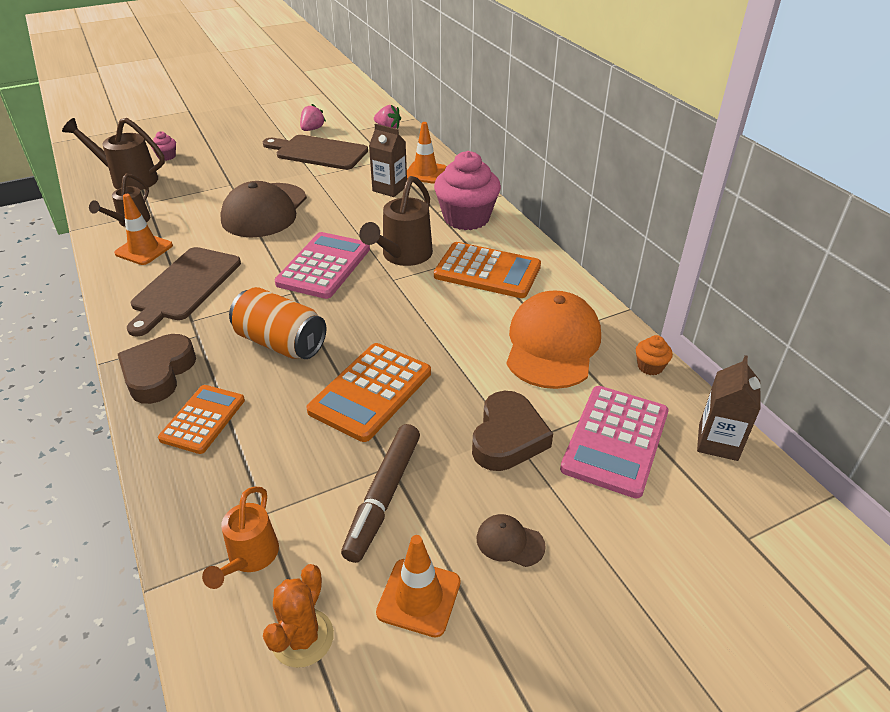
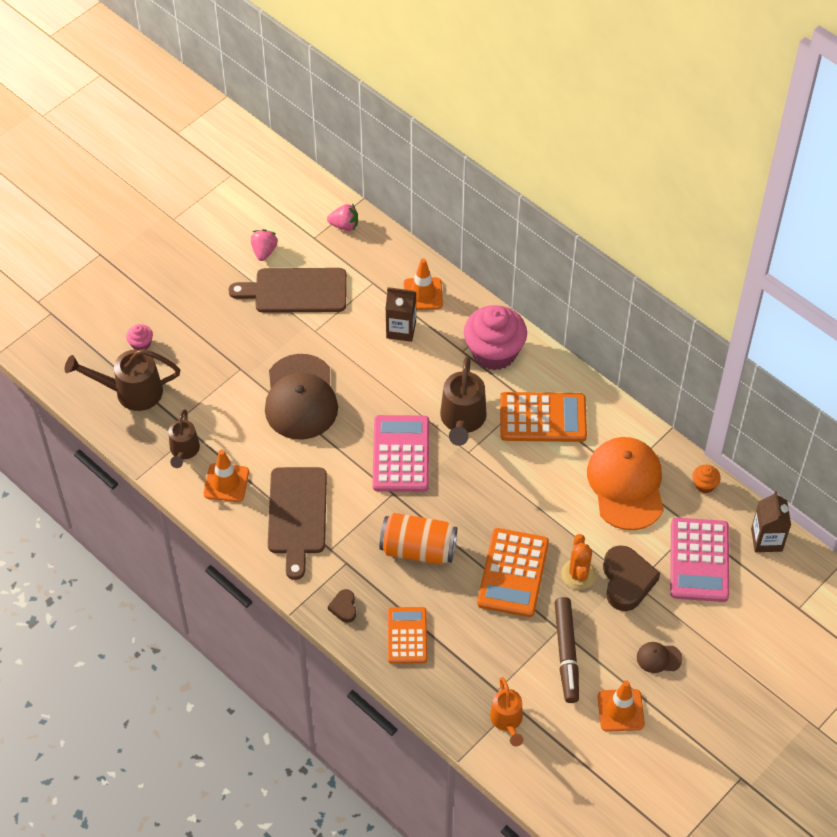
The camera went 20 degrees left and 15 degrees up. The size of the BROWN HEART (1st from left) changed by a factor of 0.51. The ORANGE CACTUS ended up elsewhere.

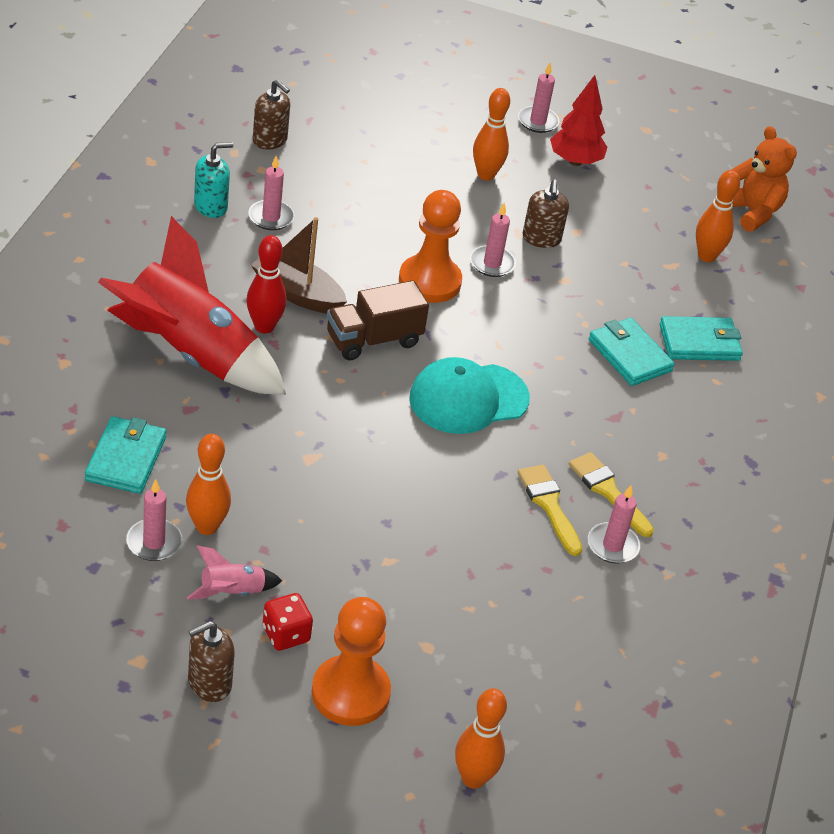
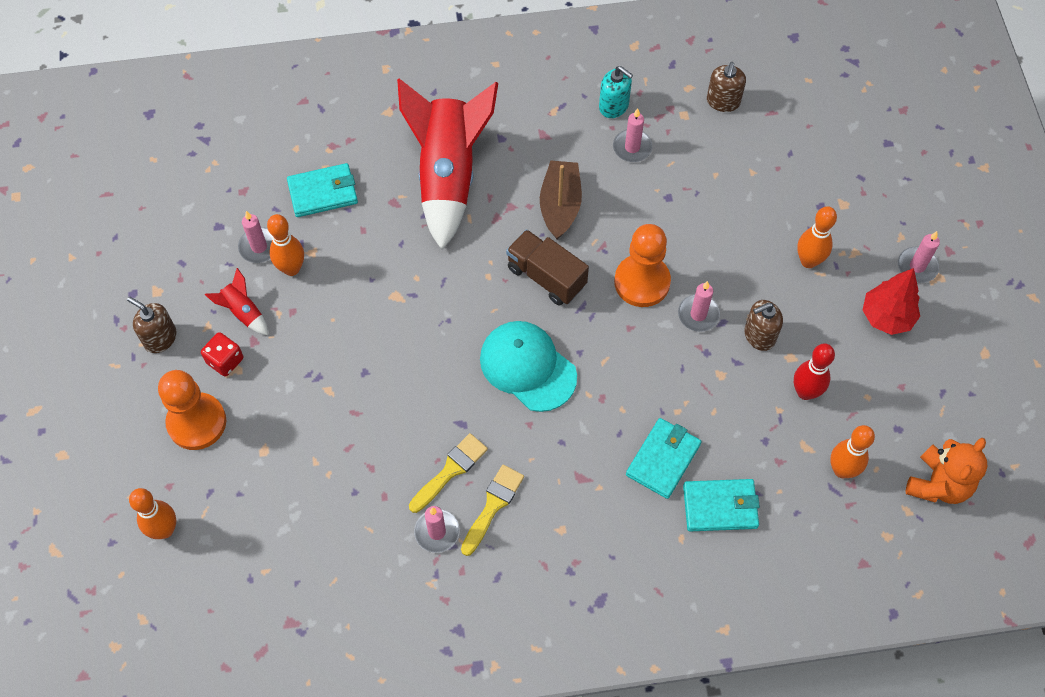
The camera went 70 degrees right and 20 degrees up. What was the PINK ROCKET turned into the RED ROCKET (1st from left). The TURQUOISE WALLET (3rd from left) ended up facing another way, 60 degrees counterclockwise from before. The RED BOWLING PIN ended up elsewhere.

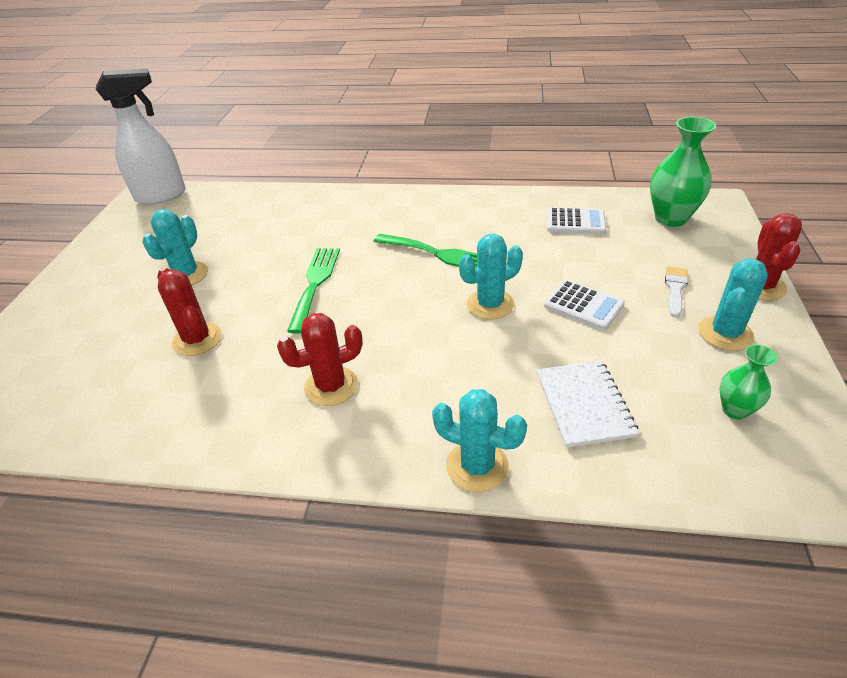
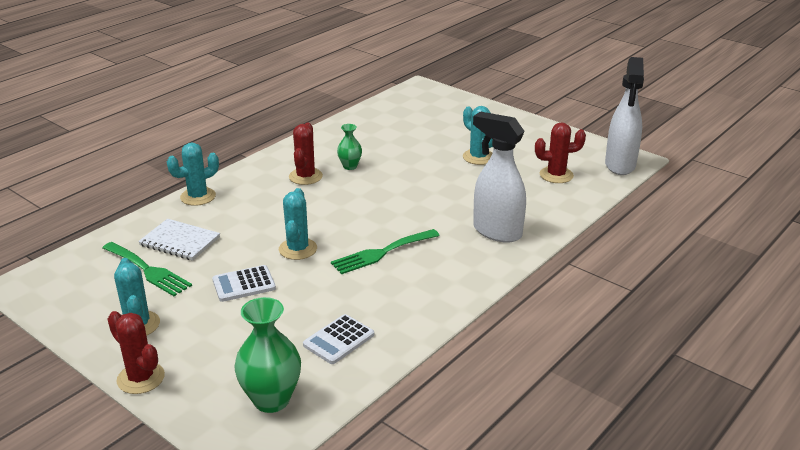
The camera went 120 degrees right and 10 degrees down. The GREEN FORK (1st from left) ended up elsewhere. The GREEN VASE (2nd from left) ended up elsewhere. The second view gained the WHITE SPRAY BOTTLE (1st from left). The RED CACTUS (1st from left in the first image) ended up elsewhere. The second view lost the WHITE BRUSH.

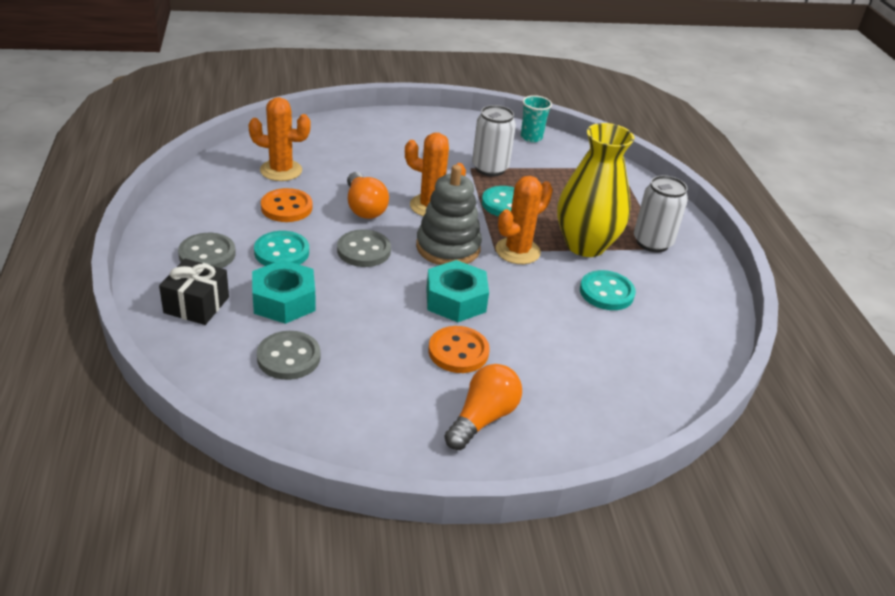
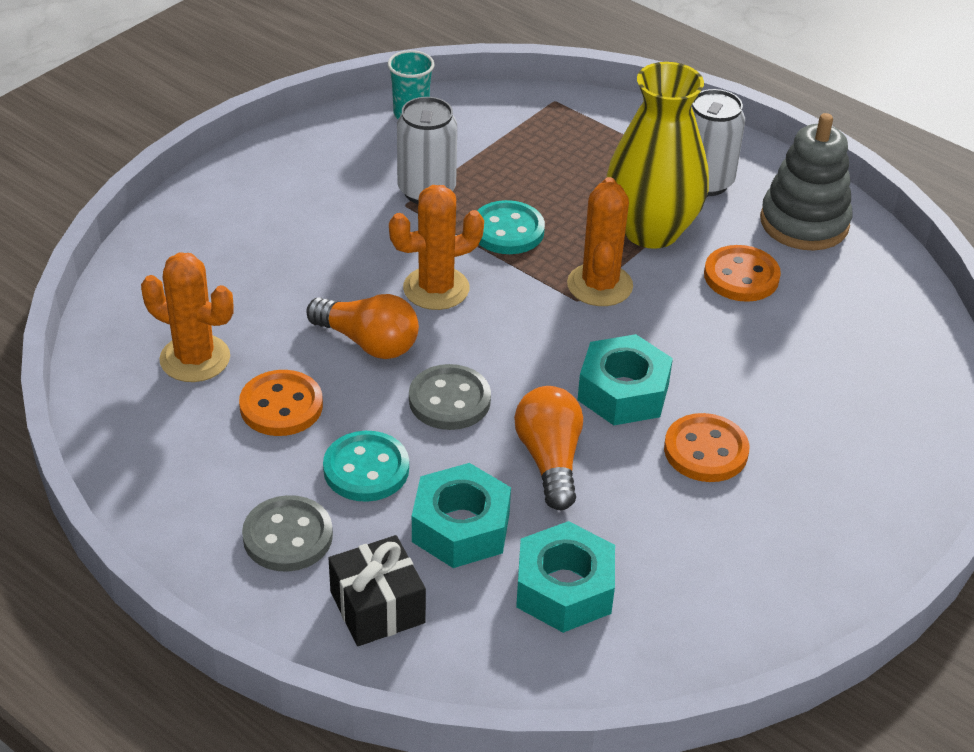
The camera went 40 degrees left and 5 degrees up. The ORANGE CACTUS (1st from left) ended up facing another way, 60 degrees clockwise from before. The ORANGE LIGHT BULB (2nd from left) ended up elsewhere. Where the GREY BUTTON (2nd from left) stood, the TURQUOISE NUT (2nd from left) came to stand. What was the TURQUOISE BUTTON (3rd from left) turned into the ORANGE BUTTON (3rd from left). The GREY STACKING TOY ended up elsewhere.

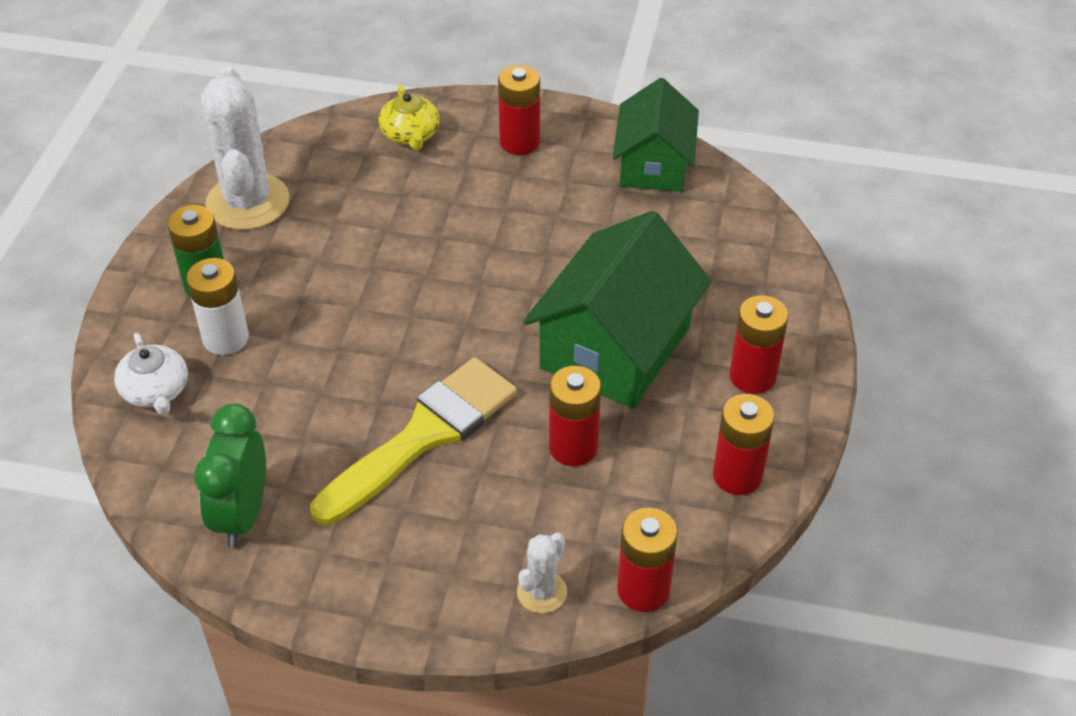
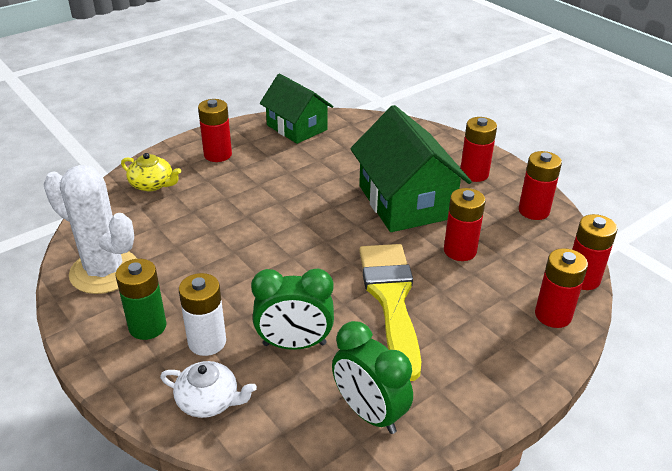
The camera went 50 degrees left and 10 degrees down. The second view gained the GREEN CLOCK (1st from left). Where the WHITE CACTUS (2nd from left) stood, the RED BATTERY (5th from left) came to stand.

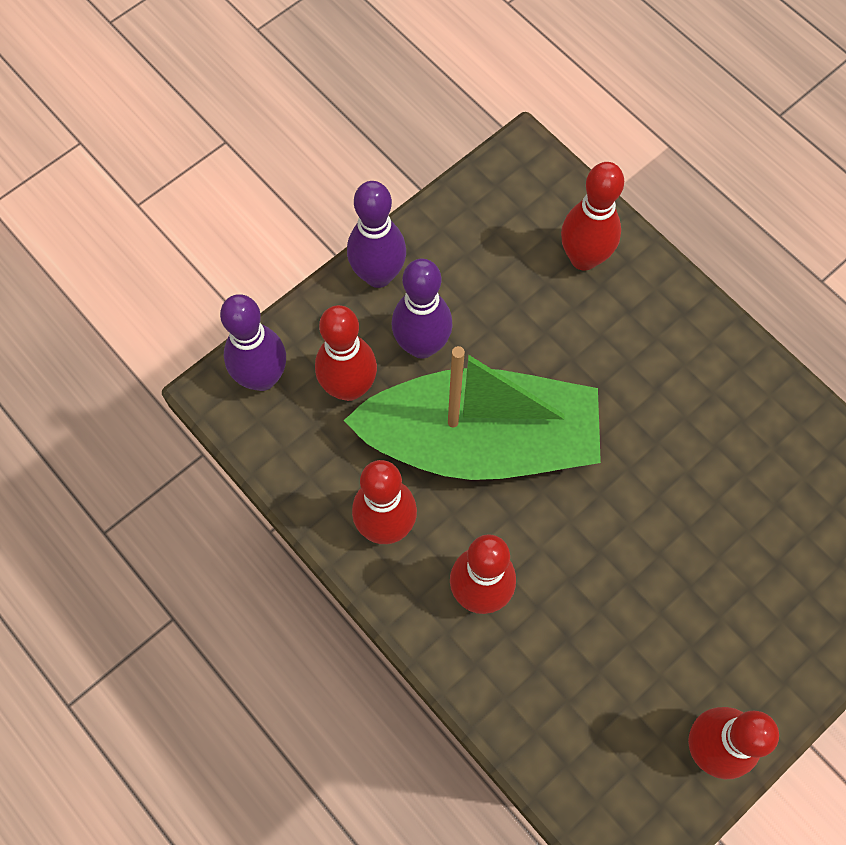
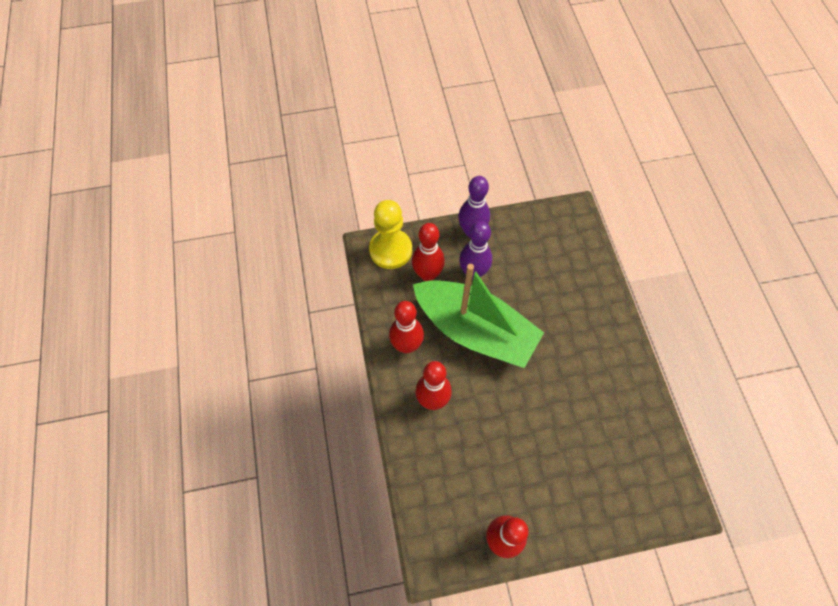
The camera went 30 degrees right and 5 degrees down. Where the PURPLE BOWLING PIN (1st from left) stood, the YELLOW PAWN came to stand. The second view lost the RED BOWLING PIN (4th from left).

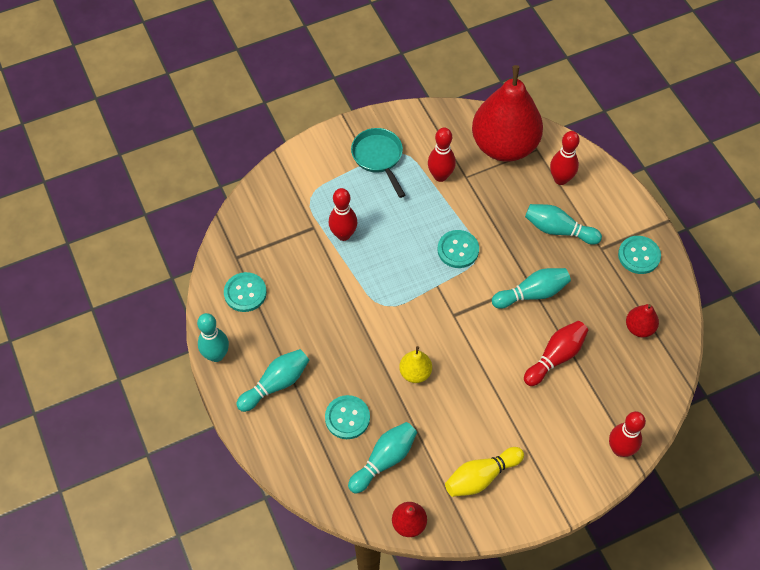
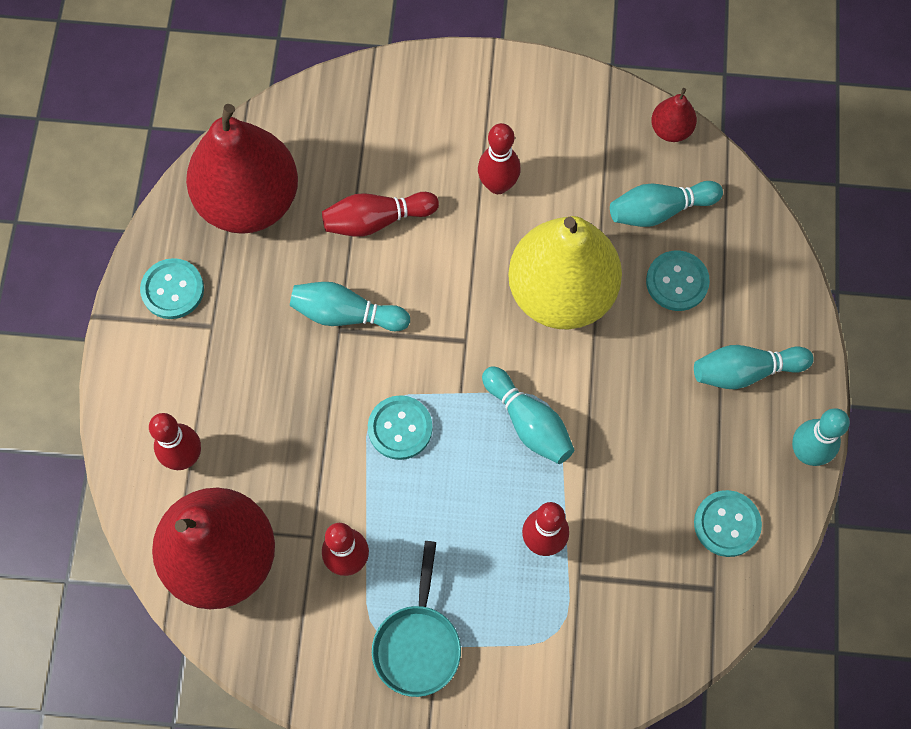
The camera went 150 degrees left and 10 degrees up. The size of the RED PEAR (3rd from left in the first image) changed by a factor of 2.37. The RED BOWLING PIN (5th from left in the first image) ended up elsewhere. The TURQUOISE BOWLING PIN (5th from left in the first image) ended up elsewhere. The size of the YELLOW PEAR changed by a factor of 2.37. The second view lost the YELLOW BOWLING PIN.

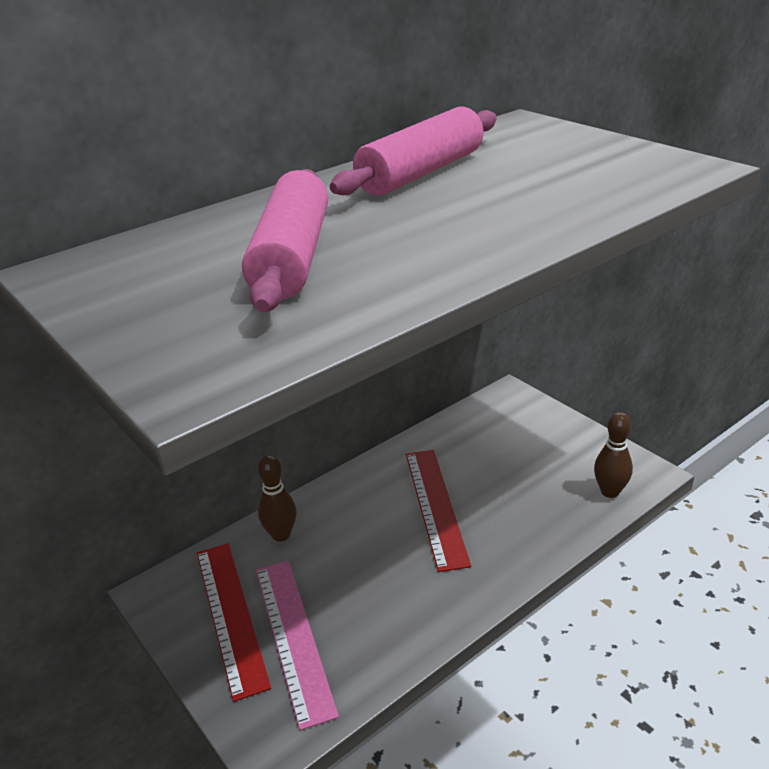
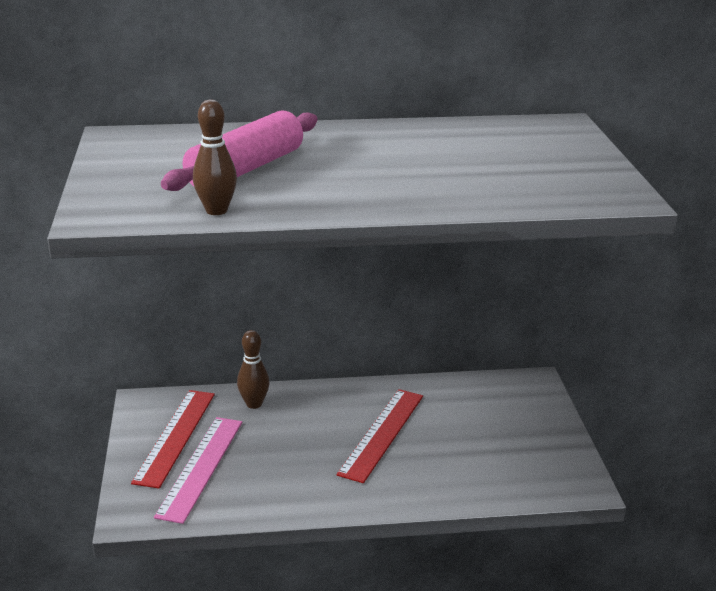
The camera went 30 degrees right and 5 degrees down. The BROWN BOWLING PIN (2nd from left in the first image) ended up elsewhere. The second view lost the PINK ROLLING PIN (2nd from left).

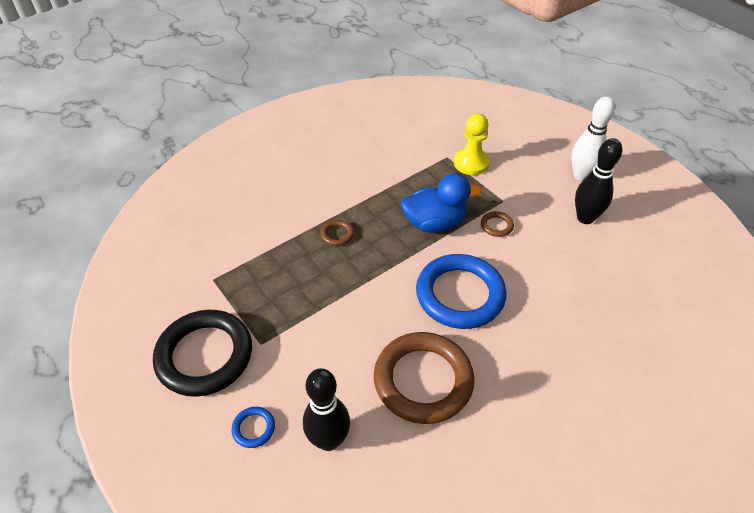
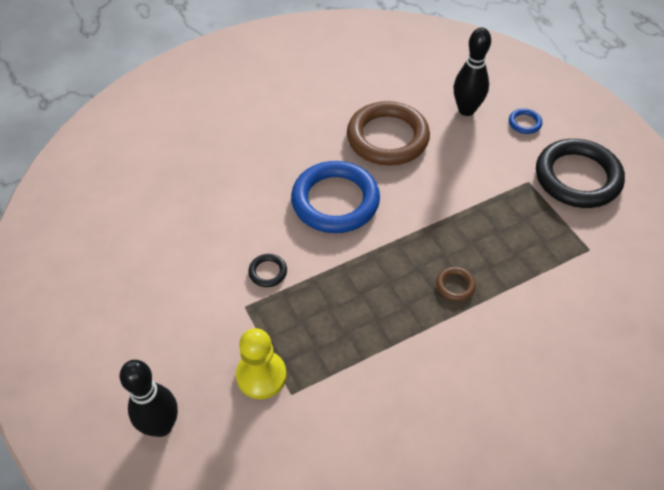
The camera went 170 degrees left and 5 degrees up. The BLACK BOWLING PIN (2nd from left in the first image) ended up elsewhere. What was the BROWN RING (3rd from left) turned into the BLACK RING (1st from left). The second view lost the BLUE DUCK. The second view lost the WHITE BOWLING PIN.

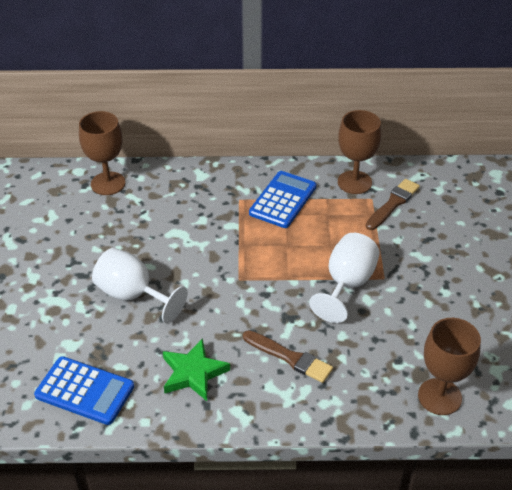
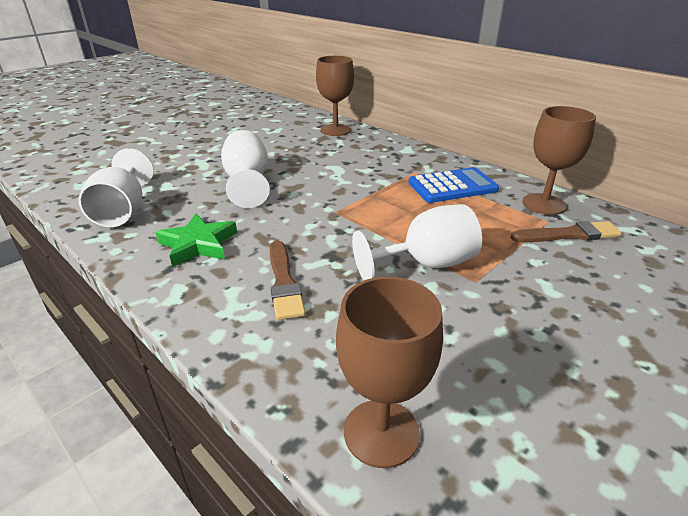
The camera went 45 degrees right and 10 degrees down. Where the BLUE CALCULATOR (1st from left) stood, the WHITE GOBLET (1st from left) came to stand.

